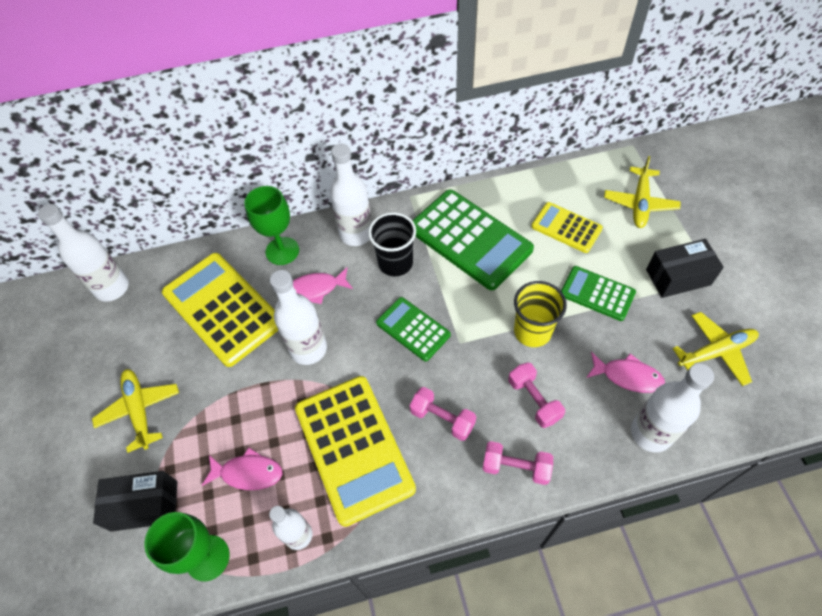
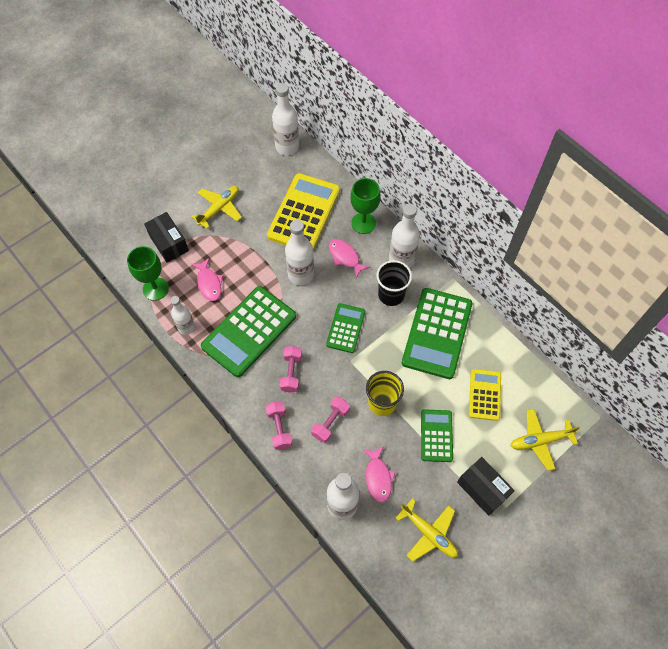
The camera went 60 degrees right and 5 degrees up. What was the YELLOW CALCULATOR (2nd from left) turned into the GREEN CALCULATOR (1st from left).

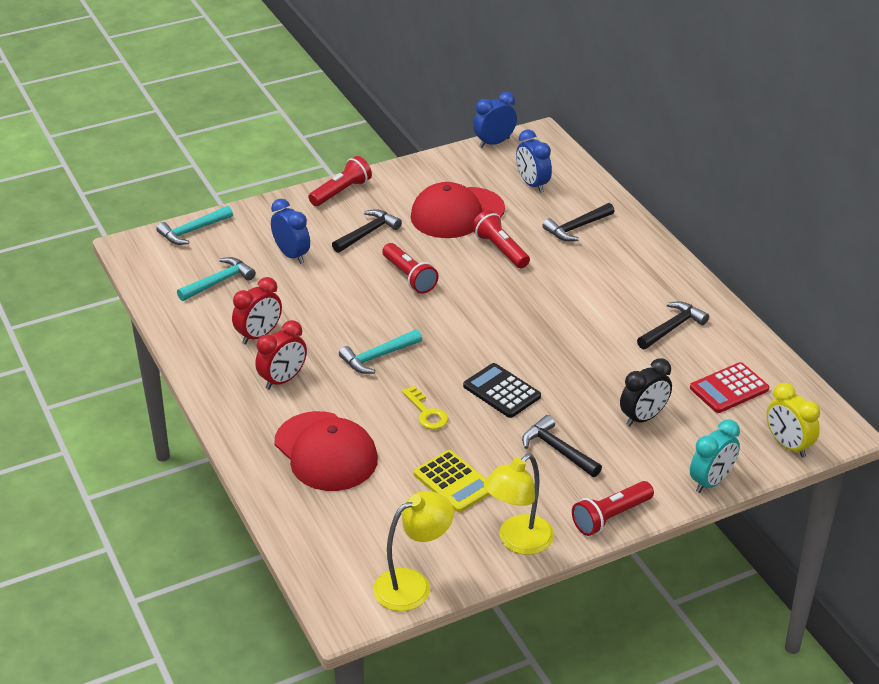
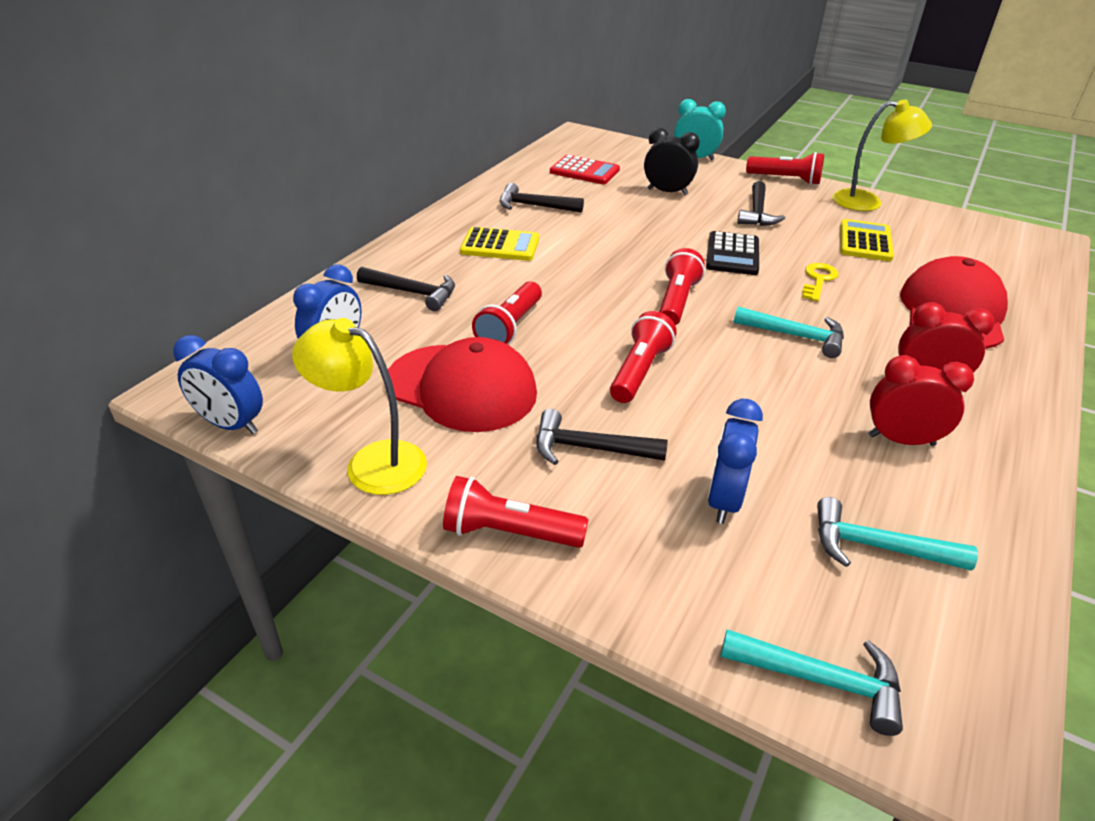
The camera went 125 degrees left and 0 degrees up. The YELLOW LAMP (1st from left) ended up elsewhere. The second view gained the YELLOW CALCULATOR (1st from left). The second view gained the RED FLASHLIGHT (4th from left). The second view lost the YELLOW CLOCK.

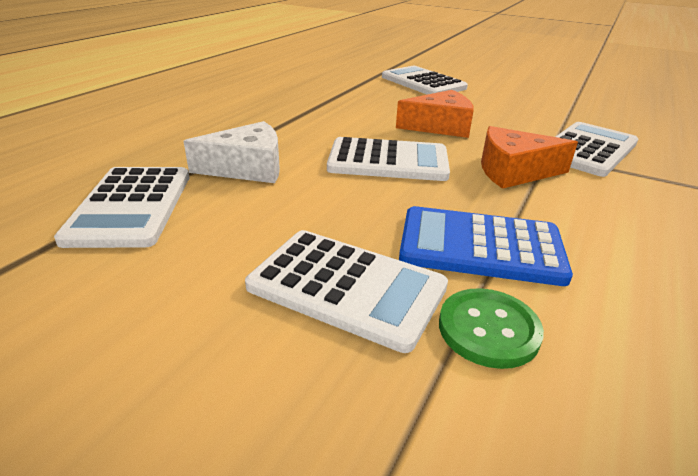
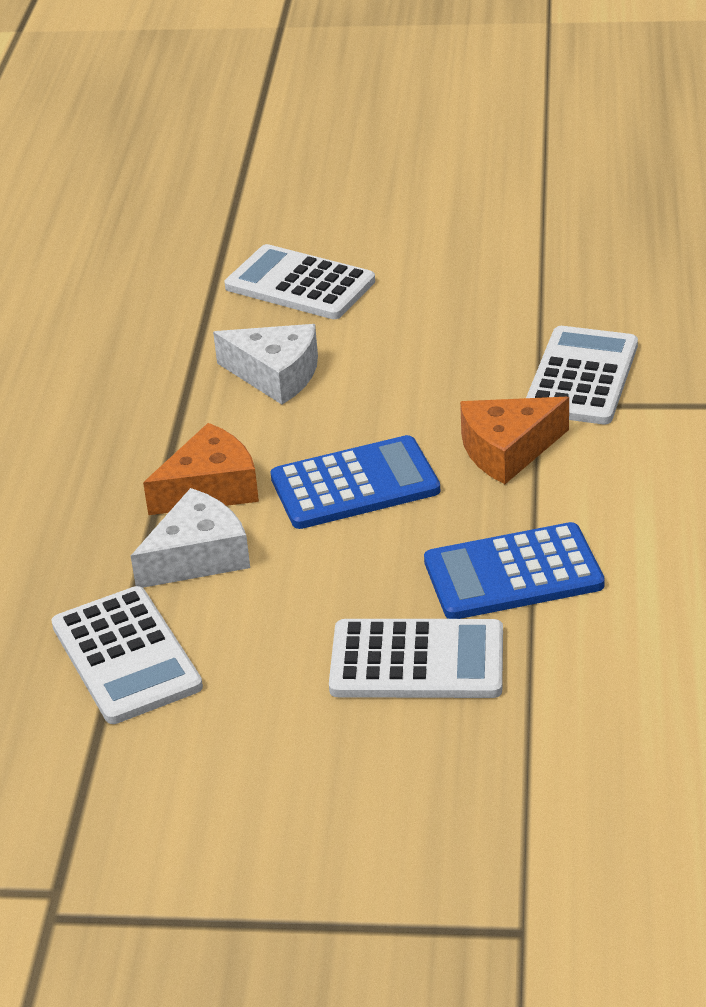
The camera went 20 degrees left and 5 degrees up. The ORANGE CHEESE (1st from left) ended up elsewhere. The second view gained the WHITE CHEESE (2nd from left). What was the WHITE CALCULATOR (3rd from left) turned into the BLUE CALCULATOR (1st from left). The second view lost the GREEN BUTTON.

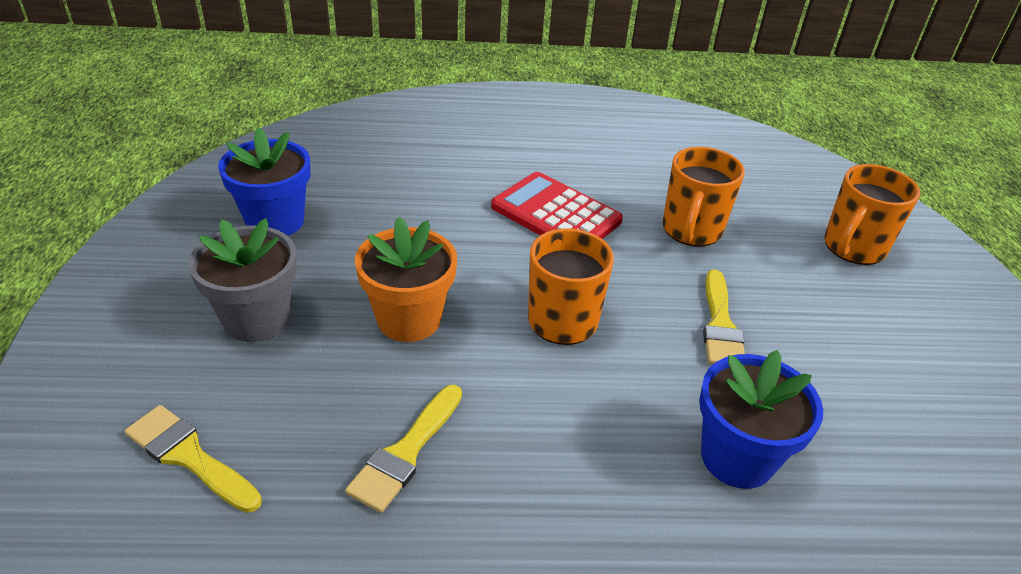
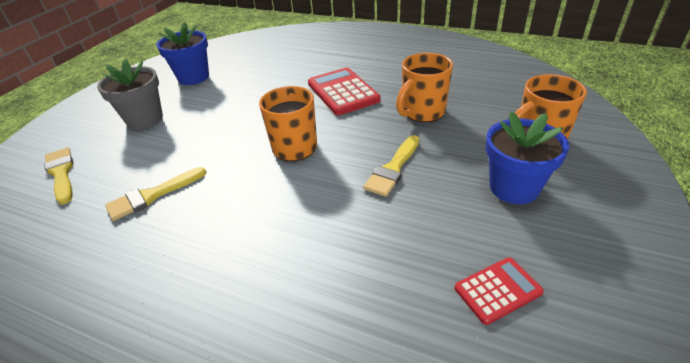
The camera went 30 degrees right and 0 degrees up. The second view gained the RED CALCULATOR (2nd from left). The BLUE FLOWER POT (2nd from left) ended up elsewhere. The second view lost the ORANGE FLOWER POT.

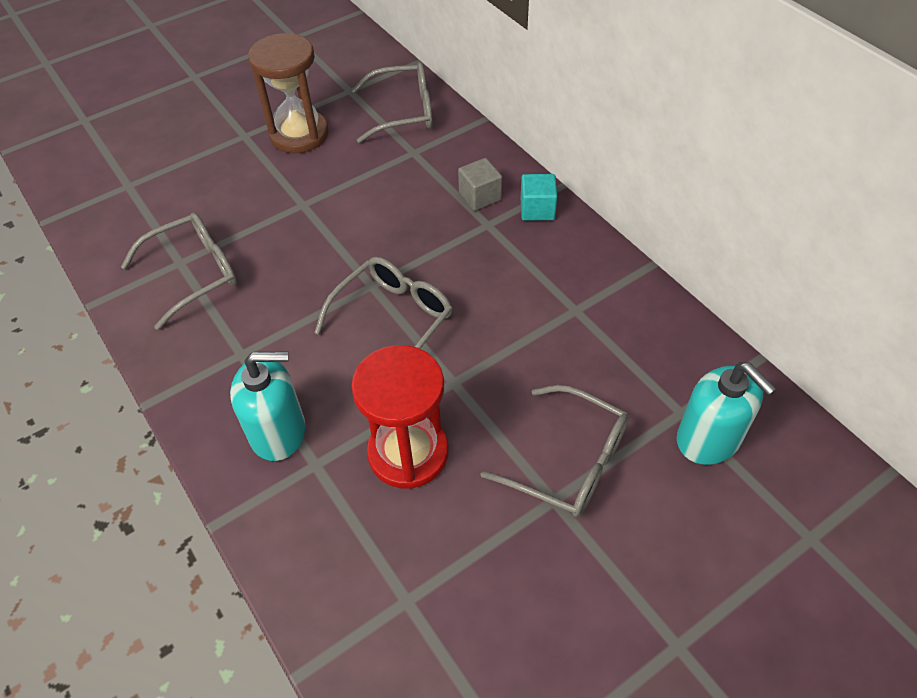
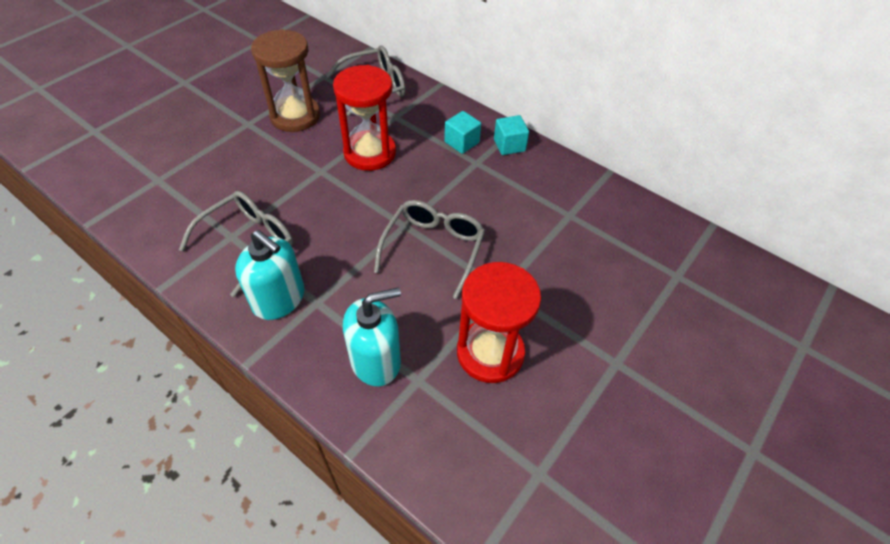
The camera went 20 degrees left and 0 degrees up. The TURQUOISE SOAP DISPENSER (2nd from left in the first image) ended up elsewhere. The second view gained the RED HOURGLASS (1st from left). What was the GREY CUBE turned into the TURQUOISE CUBE (1st from left). The second view lost the GREY GLASSES (4th from left).

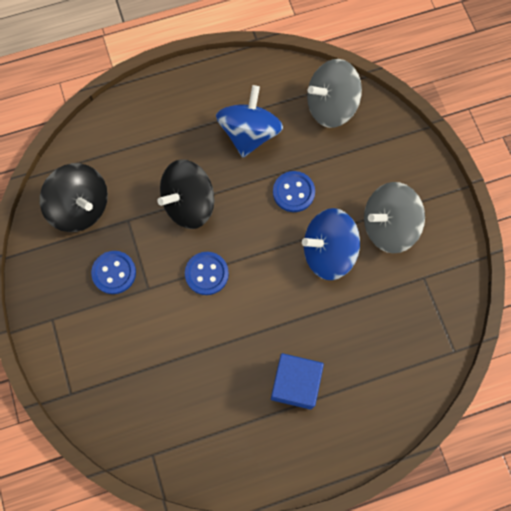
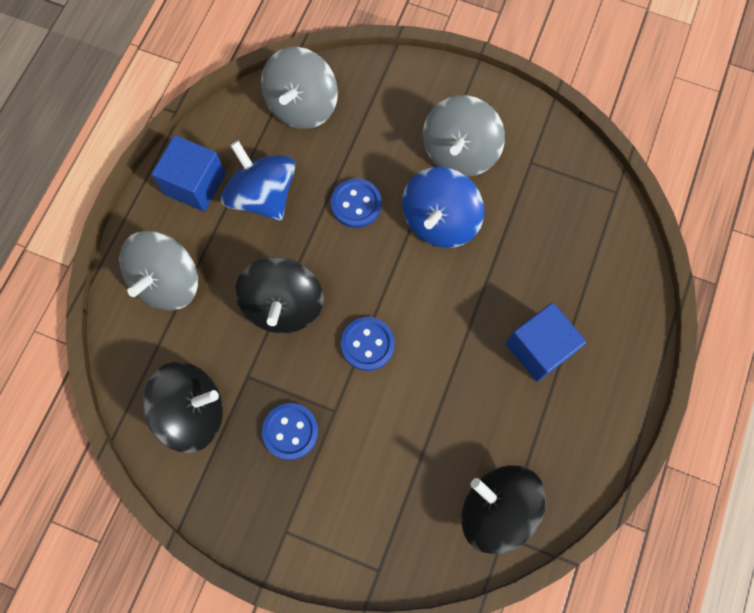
The camera went 50 degrees left and 0 degrees up. The second view gained the GREY SPINNING TOP (1st from left). The second view gained the BLUE CUBE (1st from left). The second view gained the BLACK SPINNING TOP (3rd from left).

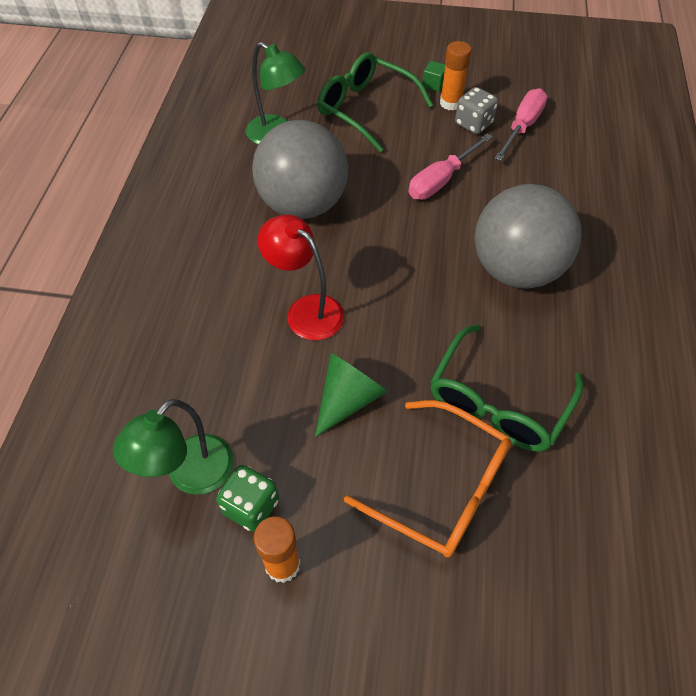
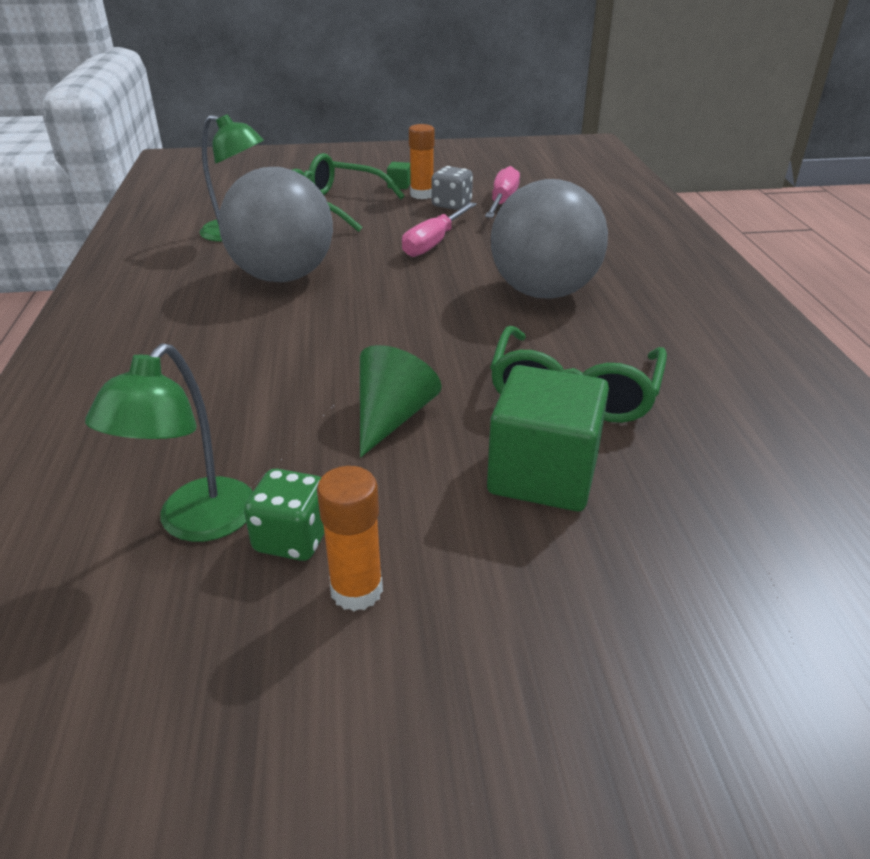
The camera went 15 degrees left and 20 degrees down. Where the ORANGE GLASSES stood, the GREEN CUBE (2nd from left) came to stand. The second view lost the RED LAMP.

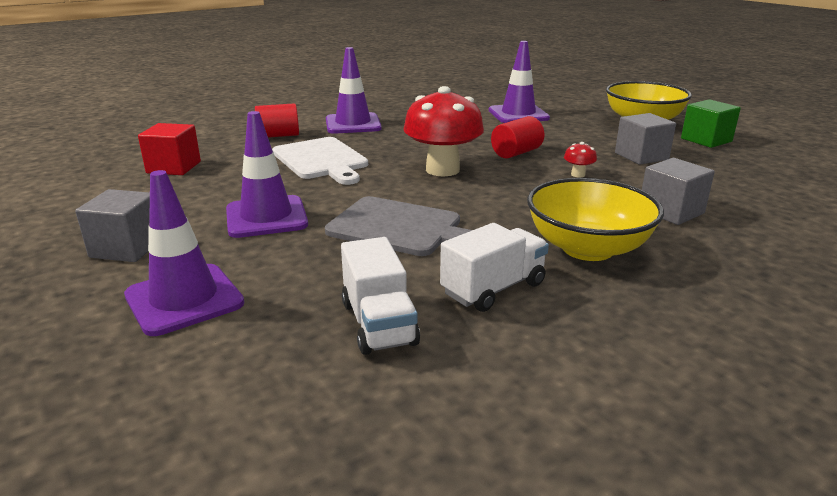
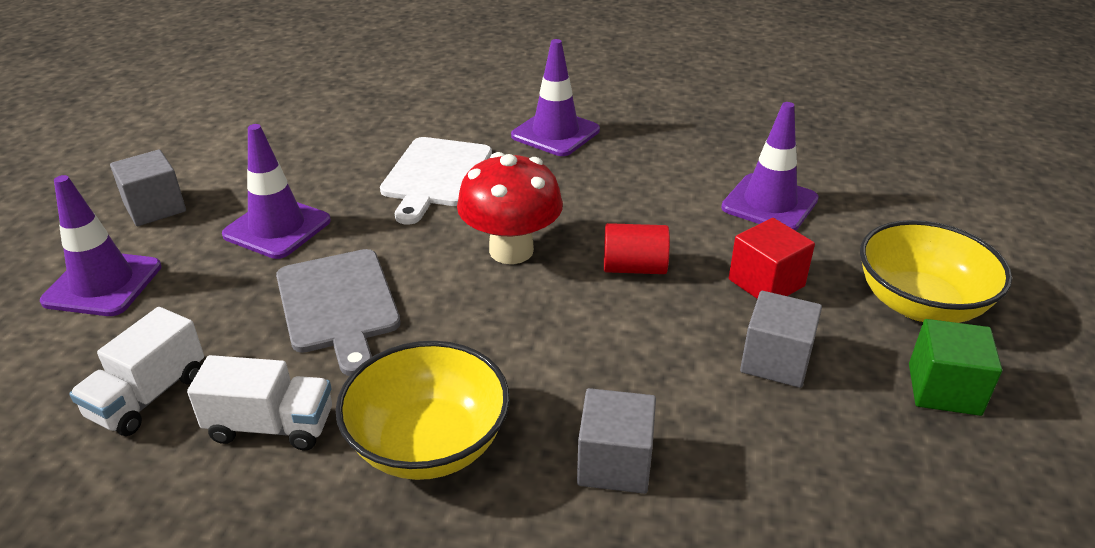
The camera went 45 degrees right and 10 degrees up. The RED CUBE ended up elsewhere. The second view lost the RED CYLINDER (1st from left). The second view lost the RED MUSHROOM (2nd from left).

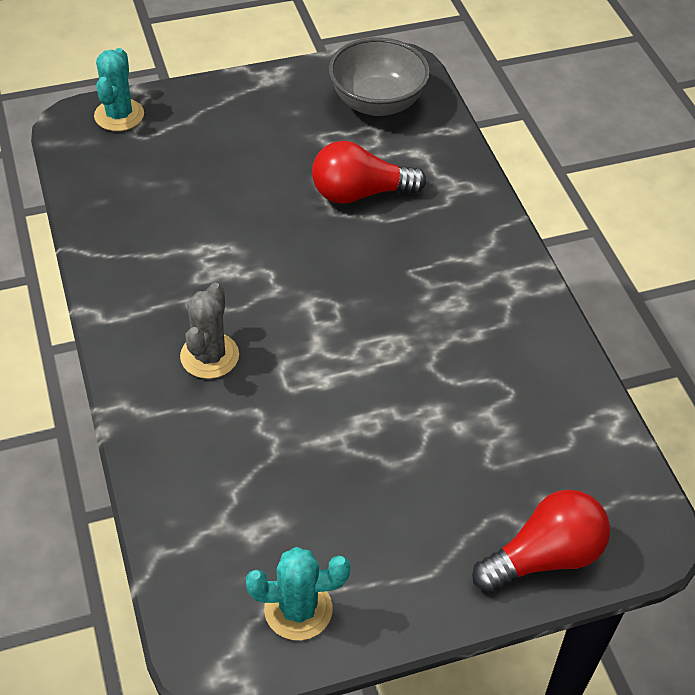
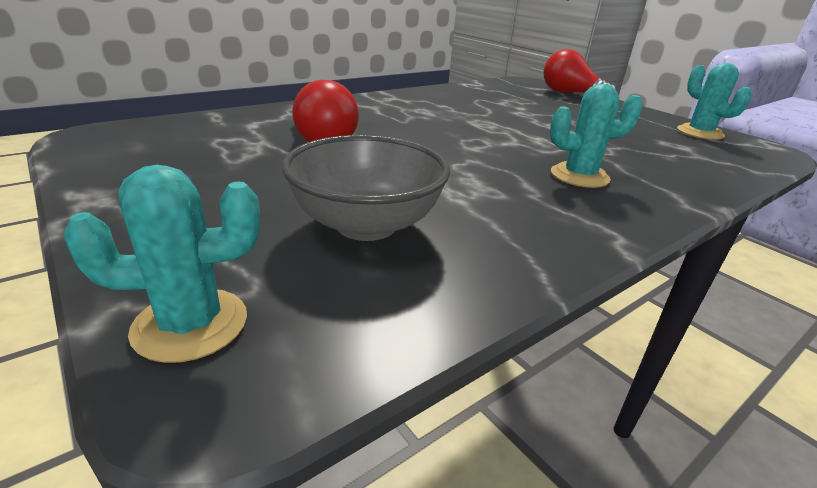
The camera went 110 degrees left and 20 degrees down. The GREY BOWL ended up elsewhere. What was the GREY CACTUS turned into the TURQUOISE CACTUS (2nd from left).

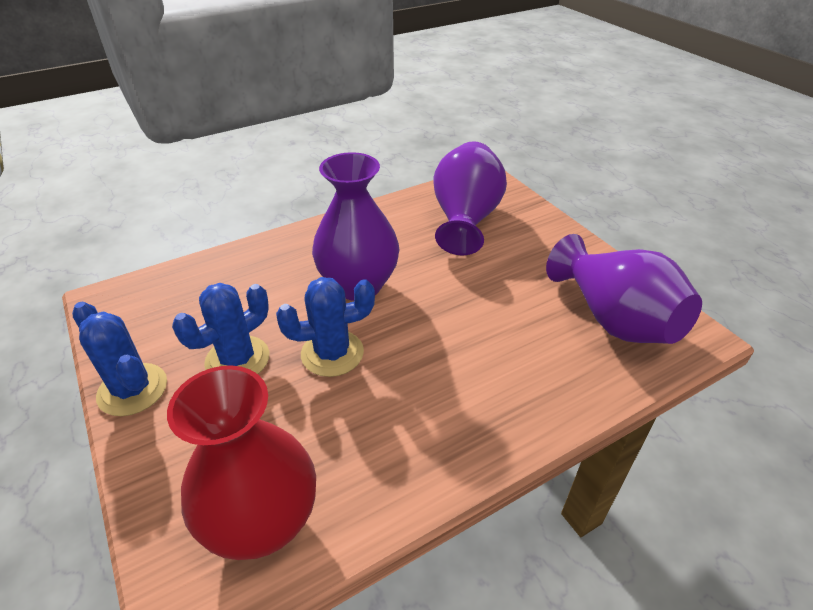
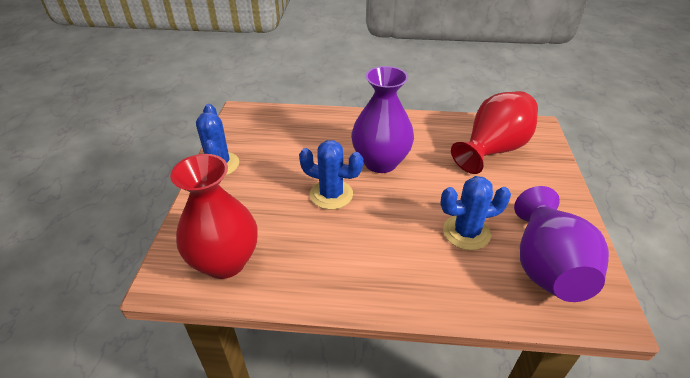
The camera went 35 degrees right and 0 degrees up. The BLUE CACTUS (2nd from left in the first image) ended up elsewhere. What was the PURPLE VASE (2nd from left) turned into the RED VASE (2nd from left).

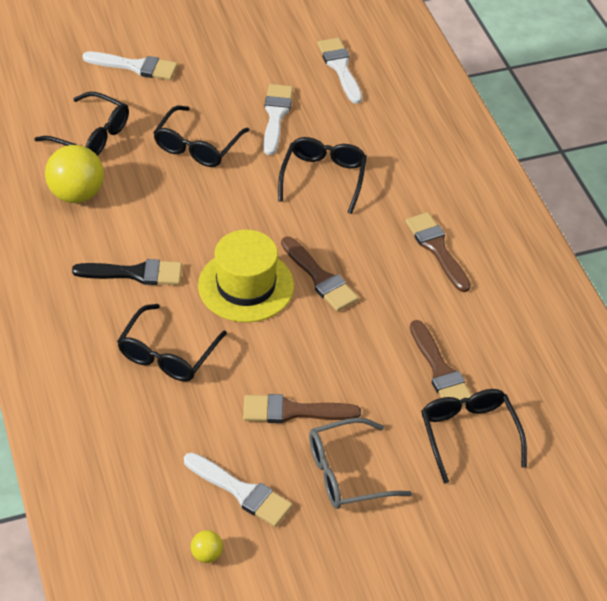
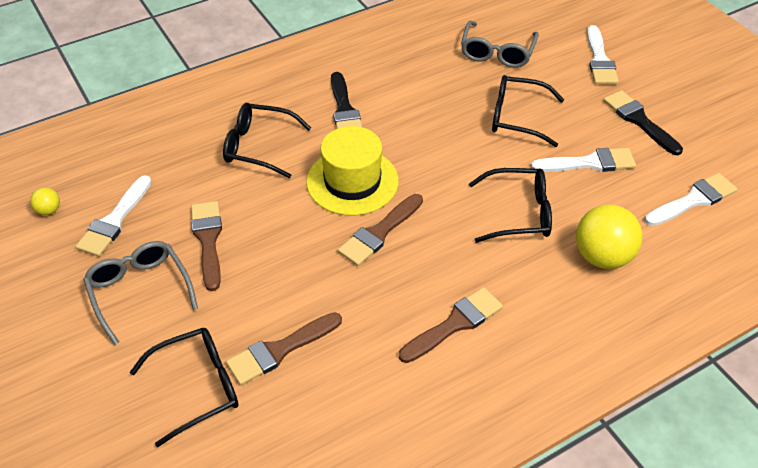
The camera went 80 degrees right and 0 degrees up. What was the BLACK GLASSES (1st from left) turned into the GREY GLASSES (2nd from left). The YELLOW BALL (1st from left in the first image) ended up elsewhere. The second view gained the BLACK BRUSH (2nd from left).

